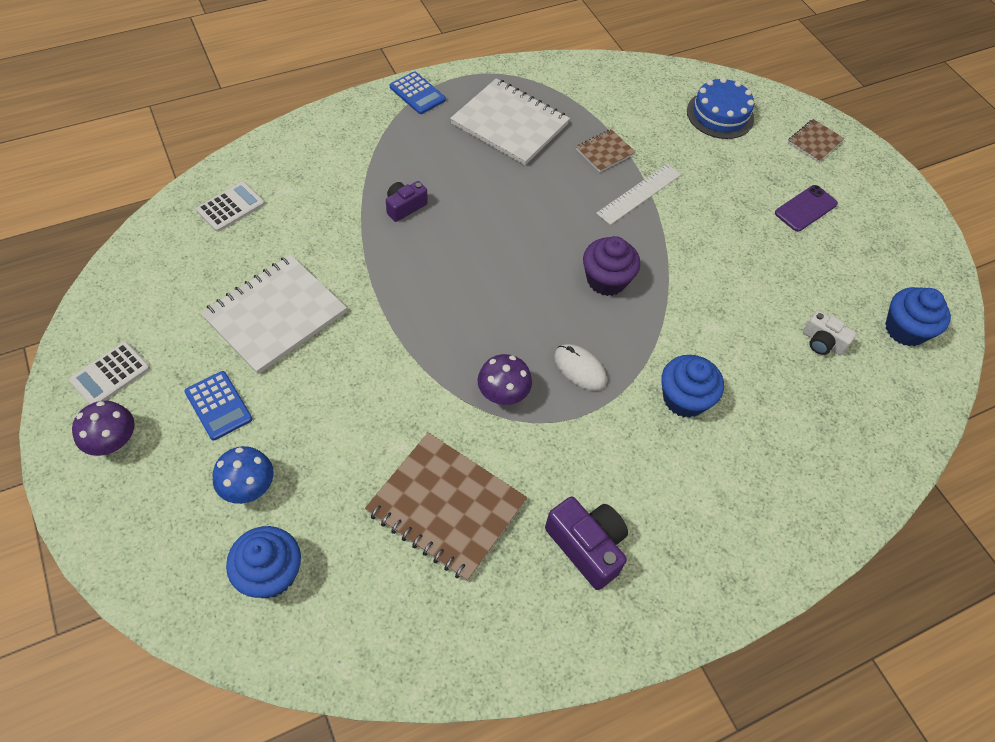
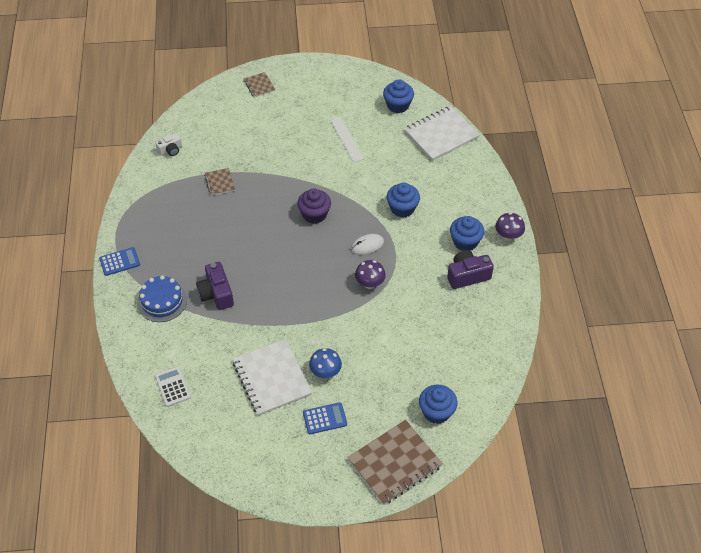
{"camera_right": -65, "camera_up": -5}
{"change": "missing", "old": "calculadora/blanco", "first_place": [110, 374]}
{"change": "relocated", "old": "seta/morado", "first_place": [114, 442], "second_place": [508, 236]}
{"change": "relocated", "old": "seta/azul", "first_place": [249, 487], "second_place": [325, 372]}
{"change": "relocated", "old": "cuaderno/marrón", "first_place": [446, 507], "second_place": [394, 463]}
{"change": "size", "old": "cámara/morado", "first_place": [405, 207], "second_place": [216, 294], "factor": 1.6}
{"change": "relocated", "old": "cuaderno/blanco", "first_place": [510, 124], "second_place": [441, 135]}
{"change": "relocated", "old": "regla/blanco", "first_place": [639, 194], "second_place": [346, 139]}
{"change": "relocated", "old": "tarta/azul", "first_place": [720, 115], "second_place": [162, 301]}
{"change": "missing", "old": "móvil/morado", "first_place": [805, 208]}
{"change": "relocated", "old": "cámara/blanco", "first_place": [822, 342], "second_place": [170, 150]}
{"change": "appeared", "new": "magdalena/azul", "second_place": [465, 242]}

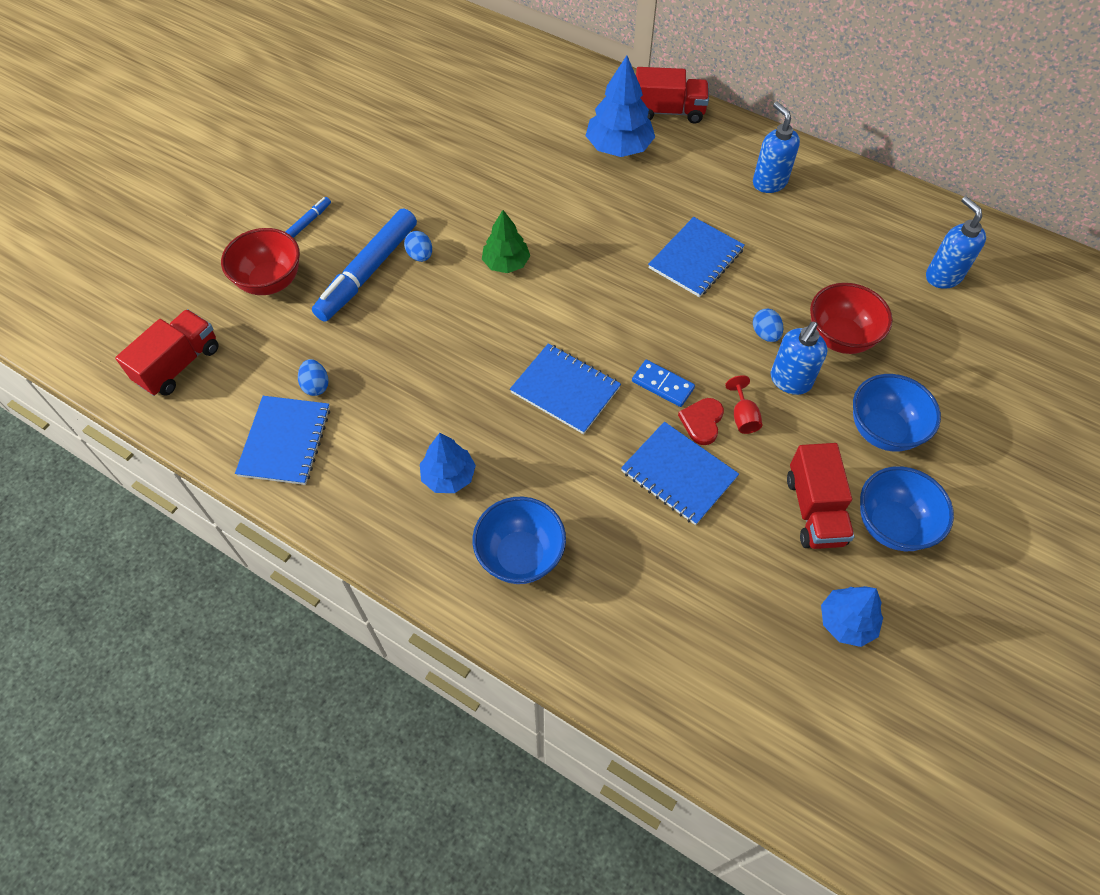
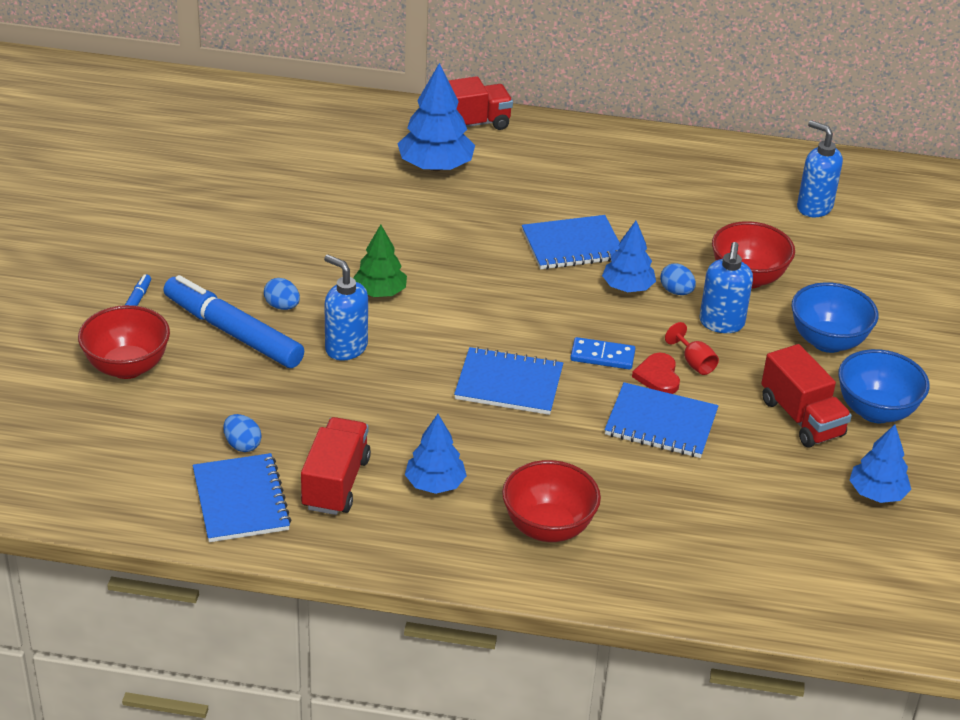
{"camera_right": -25, "camera_up": -20}
{"change": "relocated", "old": "camión/rojo", "first_place": [179, 365], "second_place": [335, 483]}
{"change": "spun", "old": "rotulador/azul", "first_place": [368, 271], "second_place": [233, 333], "degrees": 120}
{"change": "colour", "old": "cuenco/azul", "new": "cuenco/rojo", "first_place": [520, 556], "second_place": [548, 527]}
{"change": "spun", "old": "cuaderno/azul", "first_place": [696, 259], "second_place": [572, 245], "degrees": 60}
{"change": "relocated", "old": "dispensador de jabón/azul", "first_place": [769, 182], "second_place": [346, 348]}
{"change": "appeared", "new": "árbol/azul", "second_place": [627, 287]}

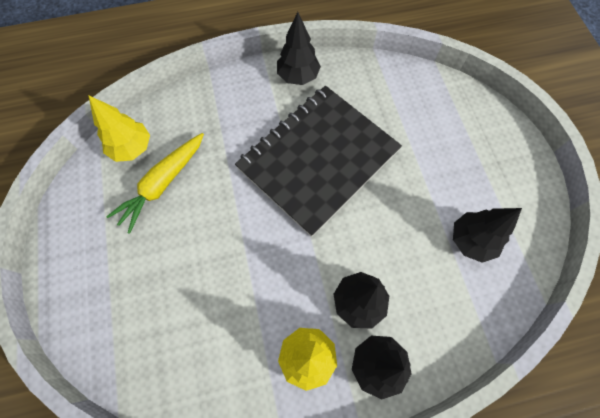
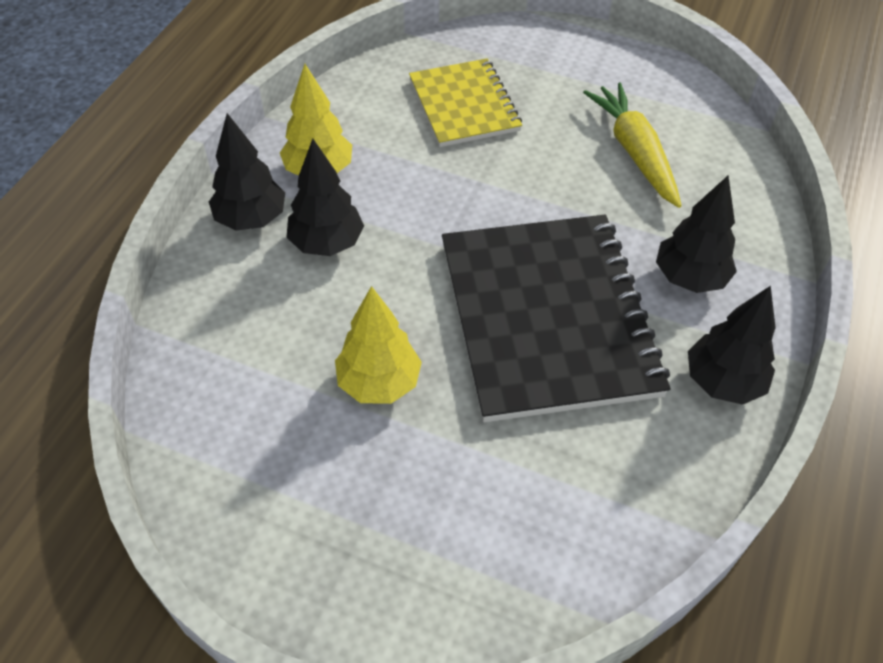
{"camera_right": 125, "camera_up": -15}
{"change": "relocated", "old": "árbol/amarillo", "first_place": [132, 148], "second_place": [379, 383]}
{"change": "relocated", "old": "árbol/negro", "first_place": [471, 241], "second_place": [689, 278]}
{"change": "appeared", "new": "cuaderno/amarillo", "second_place": [464, 105]}

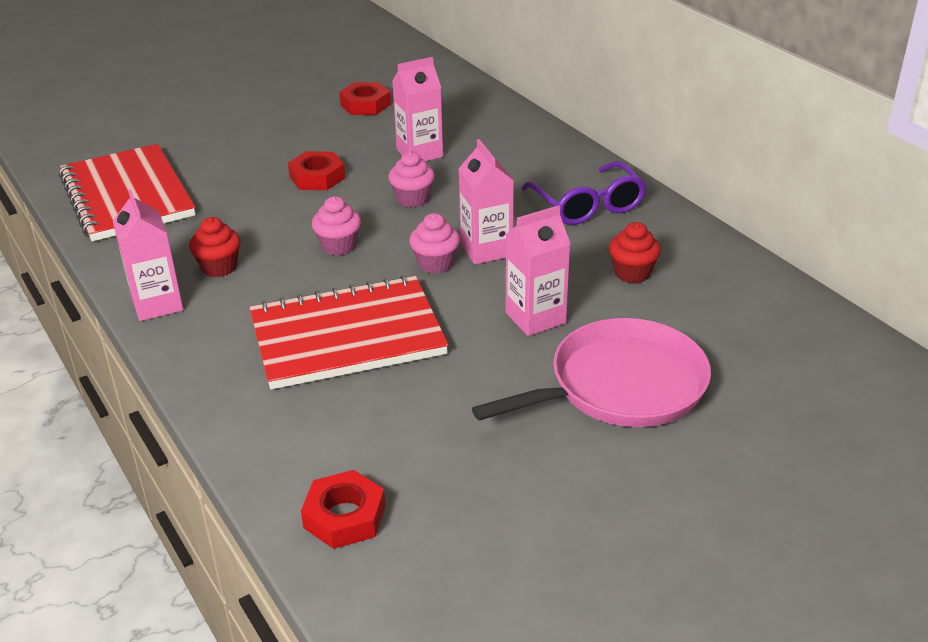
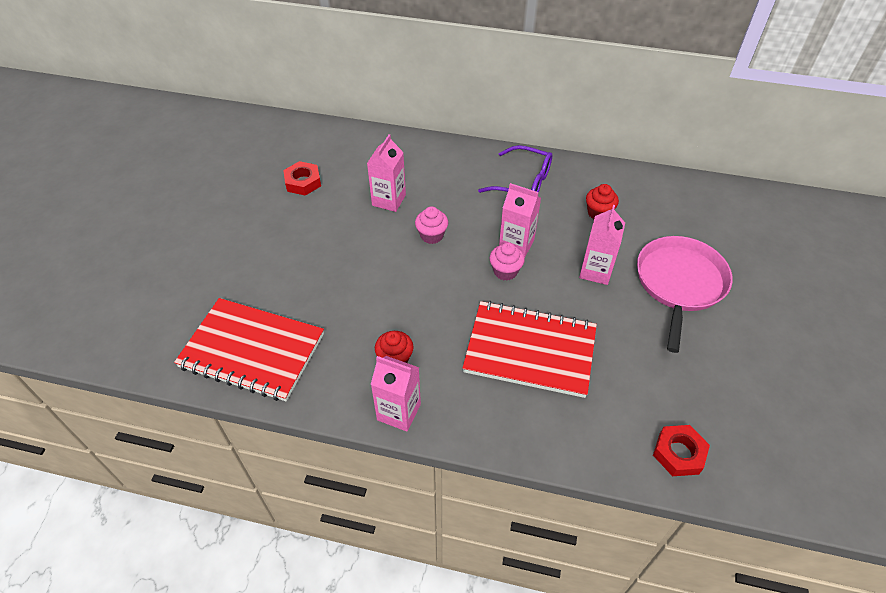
{"camera_right": -45, "camera_up": 15}
{"change": "spun", "old": "cuaderno/rojo", "first_place": [347, 336], "second_place": [530, 350], "degrees": 75}
{"change": "missing", "old": "tuerca/rojo", "first_place": [317, 177]}
{"change": "missing", "old": "magdalena/rosa", "first_place": [338, 246]}

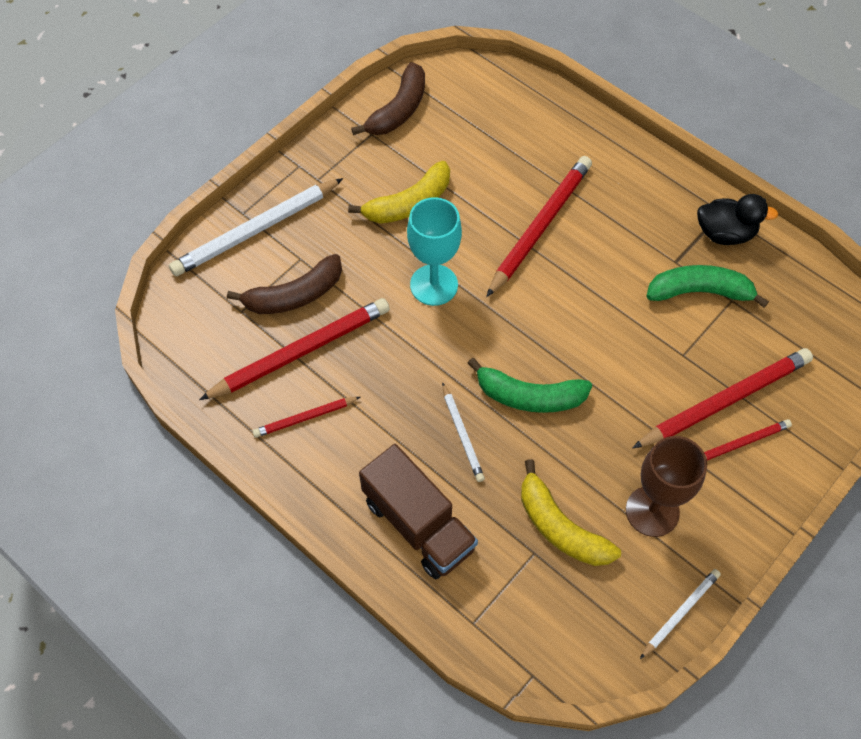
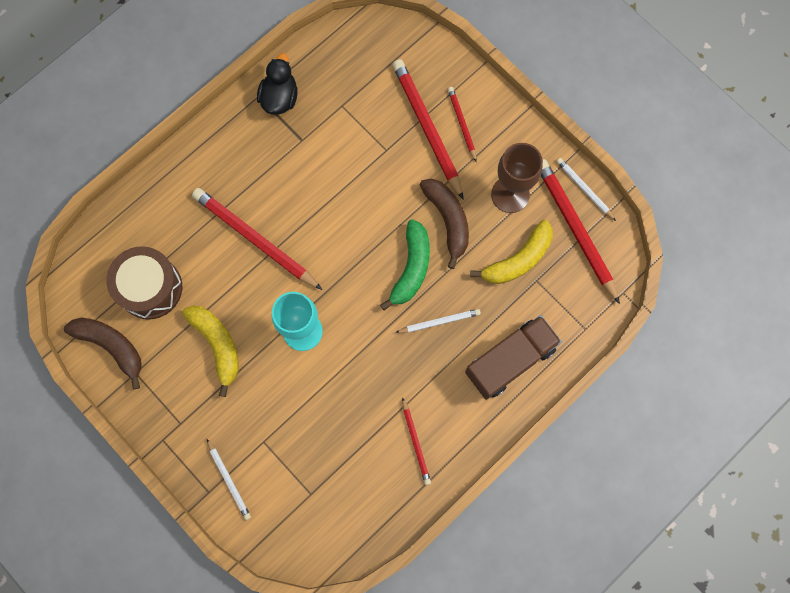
{"camera_right": -85, "camera_up": 15}
{"change": "size", "old": "lápiz/blanco", "first_place": [256, 230], "second_place": [229, 480], "factor": 0.52}
{"change": "relocated", "old": "lápiz/rojo", "first_place": [301, 351], "second_place": [575, 229]}
{"change": "relocated", "old": "plátano/marrón", "first_place": [294, 295], "second_place": [448, 220]}
{"change": "missing", "old": "plátano/verde", "first_place": [699, 292]}
{"change": "appeared", "new": "tambor/marrón", "second_place": [150, 288]}

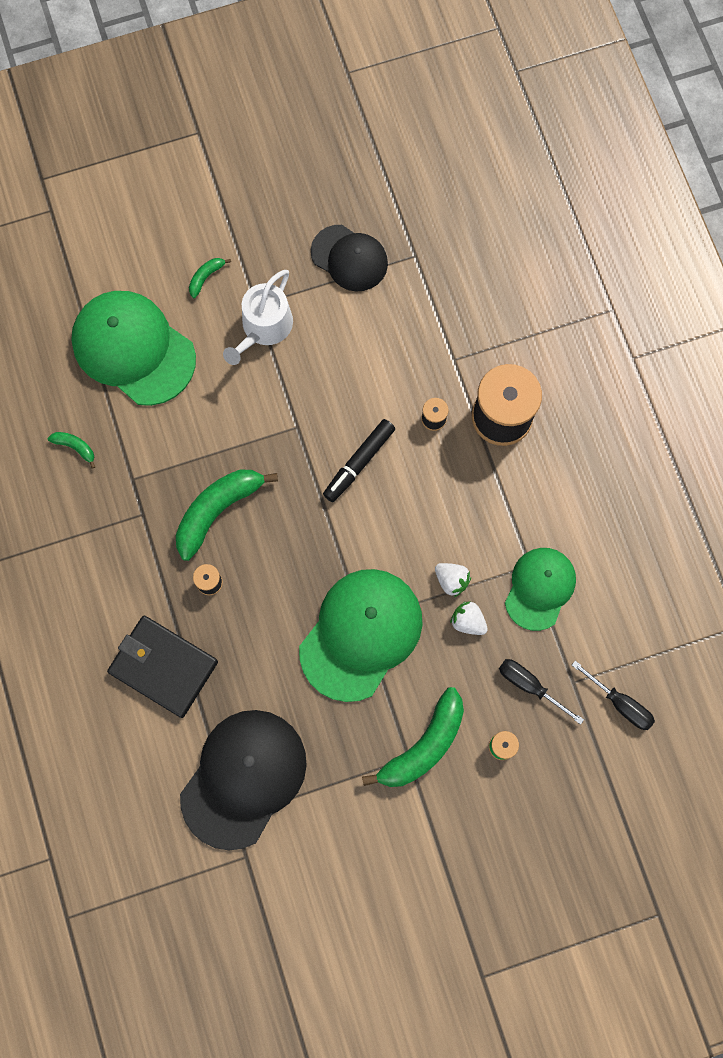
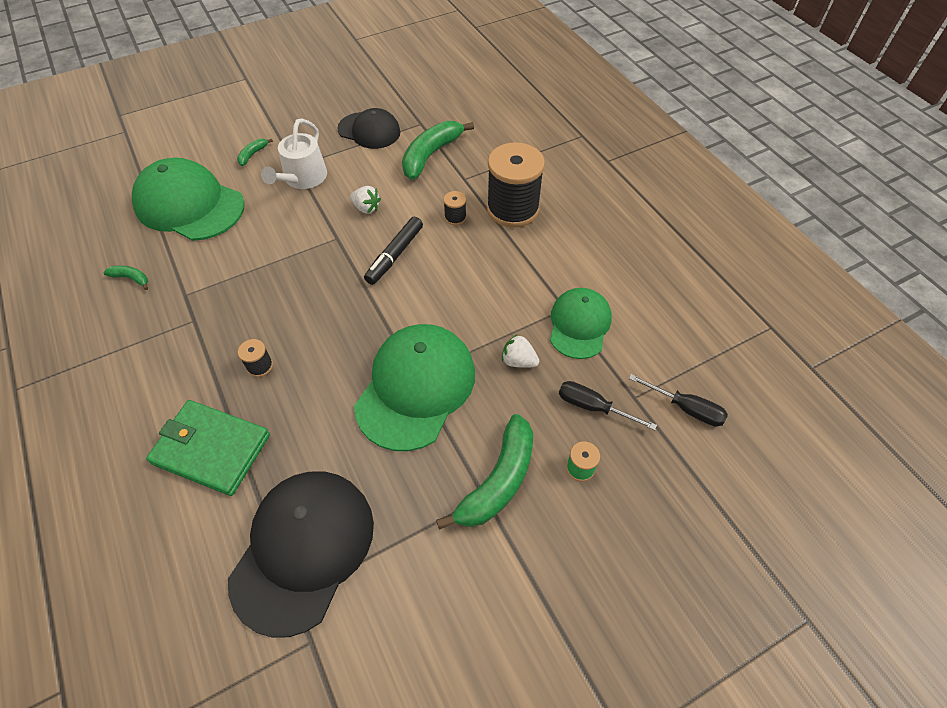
{"camera_right": -10, "camera_up": -20}
{"change": "colour", "old": "cartera/negro", "new": "cartera/verde", "first_place": [163, 667], "second_place": [211, 449]}
{"change": "relocated", "old": "plátano/verde", "first_place": [217, 511], "second_place": [431, 155]}
{"change": "relocated", "old": "fresa/blanco", "first_place": [451, 580], "second_place": [366, 208]}

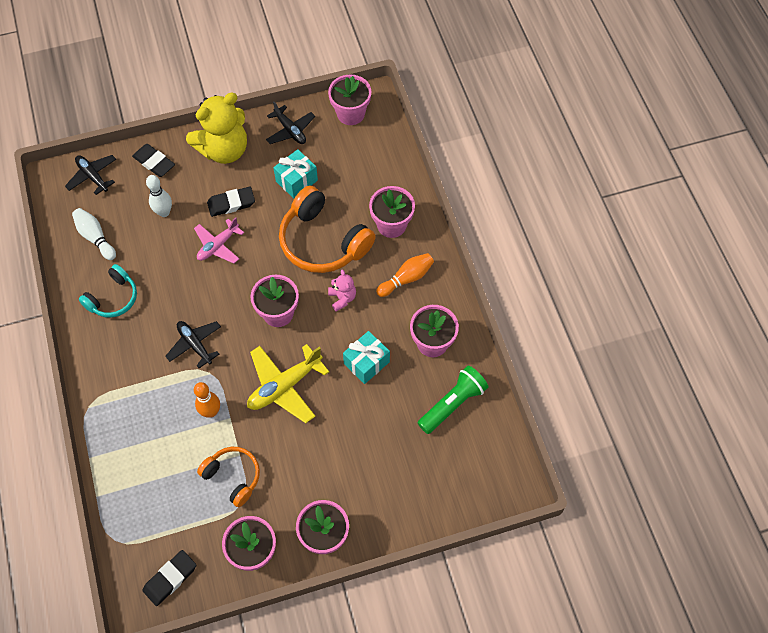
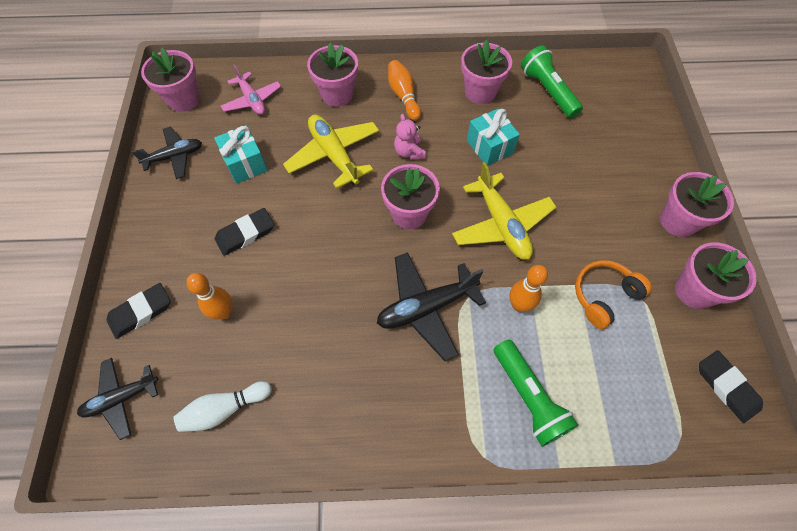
{"camera_right": -75, "camera_up": 0}
{"change": "missing", "old": "auriculares/turquesa", "first_place": [113, 298]}
{"change": "colour", "old": "bolo/blanco", "new": "bolo/naranja", "first_place": [164, 212], "second_place": [224, 312]}
{"change": "size", "old": "avión/negro", "first_place": [195, 344], "second_place": [426, 307], "factor": 1.52}
{"change": "missing", "old": "osito/amarillo", "first_place": [224, 150]}
{"change": "relocated", "old": "avión/rosa", "first_place": [218, 246], "second_place": [252, 100]}
{"change": "spun", "old": "goma de borrar/negro", "first_place": [231, 203], "second_place": [245, 234], "degrees": 60}
{"change": "exchanged", "old": "auriculares/naranja", "new": "avión/amarillo", "first_place": [323, 241], "second_place": [334, 155]}
{"change": "spun", "old": "osito/rosa", "first_place": [342, 298], "second_place": [409, 152], "degrees": -105}
{"change": "appeared", "new": "lámpara de mano/verde", "second_place": [528, 397]}

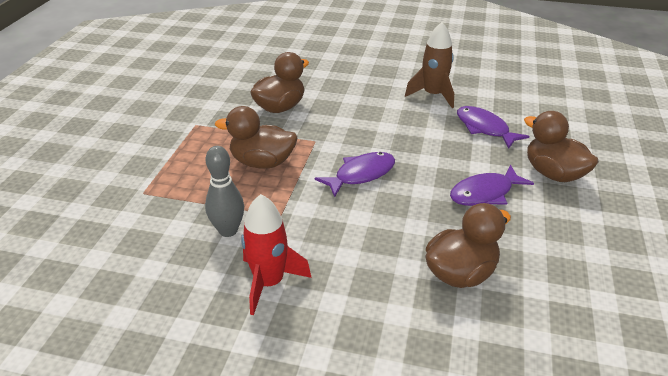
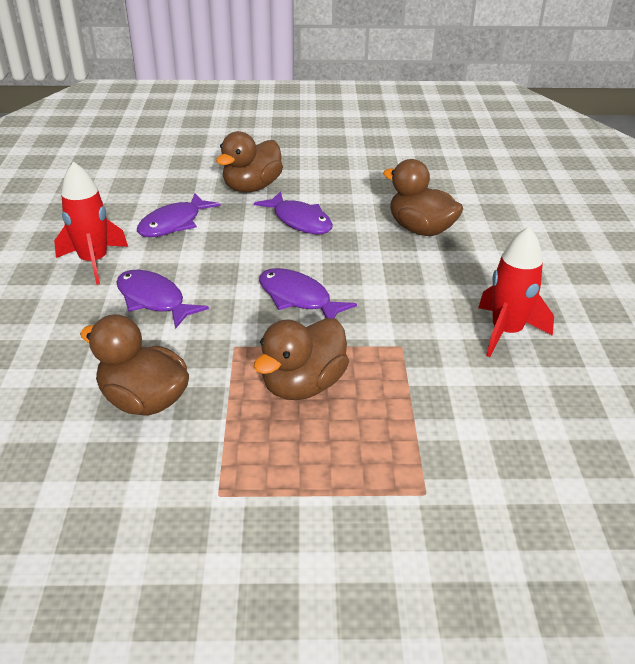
{"camera_right": -105, "camera_up": 0}
{"change": "missing", "old": "bolo/gris", "first_place": [228, 230]}
{"change": "spun", "old": "pato/marrón", "first_place": [262, 162], "second_place": [303, 385], "degrees": 45}
{"change": "colour", "old": "cohete/marrón", "new": "cohete/rojo", "first_place": [433, 95], "second_place": [94, 262]}
{"change": "appeared", "new": "pez/morado", "second_place": [153, 300]}

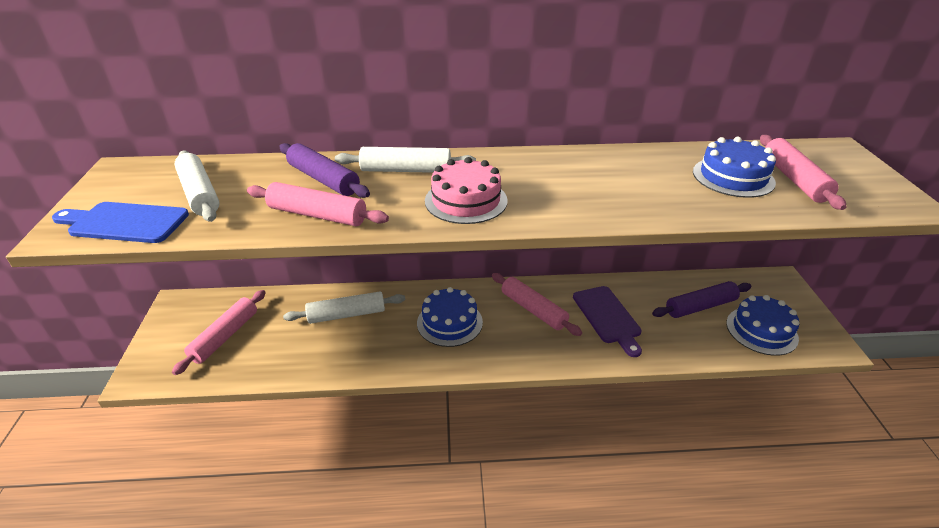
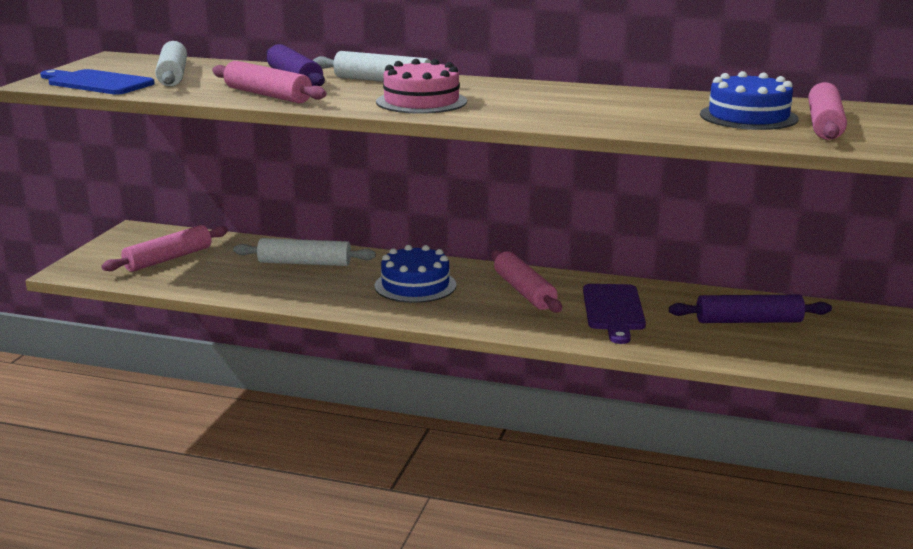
{"camera_right": 20, "camera_up": -15}
{"change": "missing", "old": "tarta/azul", "first_place": [761, 330]}

